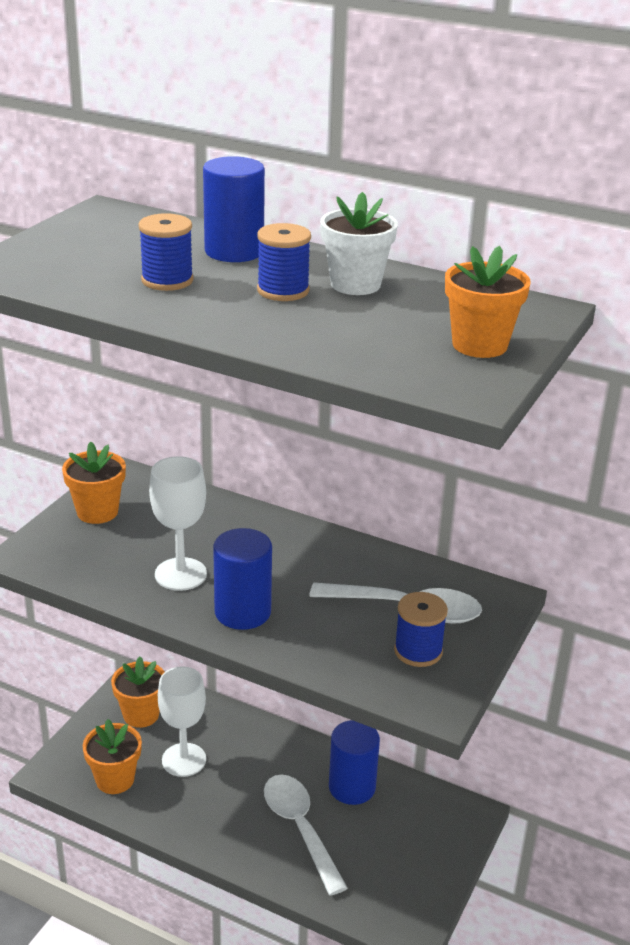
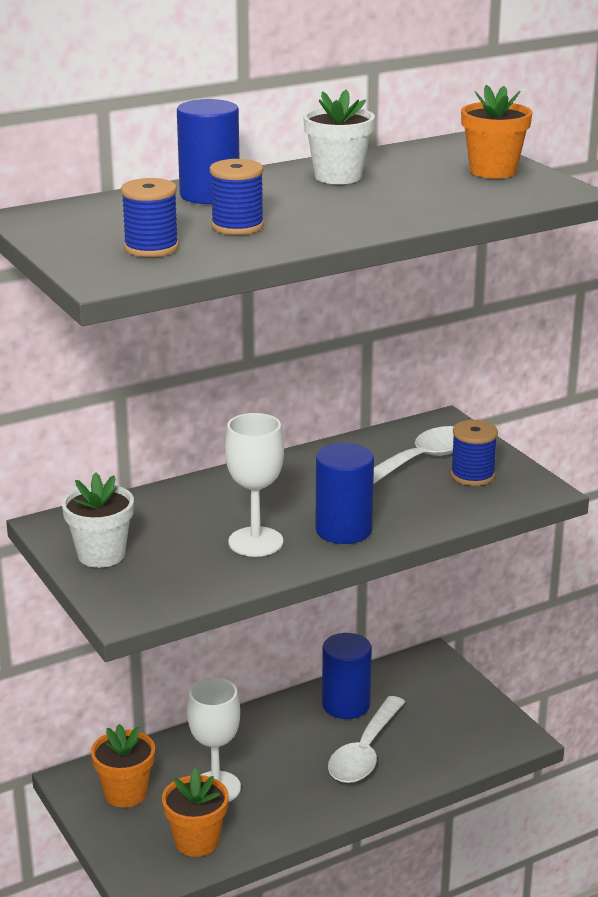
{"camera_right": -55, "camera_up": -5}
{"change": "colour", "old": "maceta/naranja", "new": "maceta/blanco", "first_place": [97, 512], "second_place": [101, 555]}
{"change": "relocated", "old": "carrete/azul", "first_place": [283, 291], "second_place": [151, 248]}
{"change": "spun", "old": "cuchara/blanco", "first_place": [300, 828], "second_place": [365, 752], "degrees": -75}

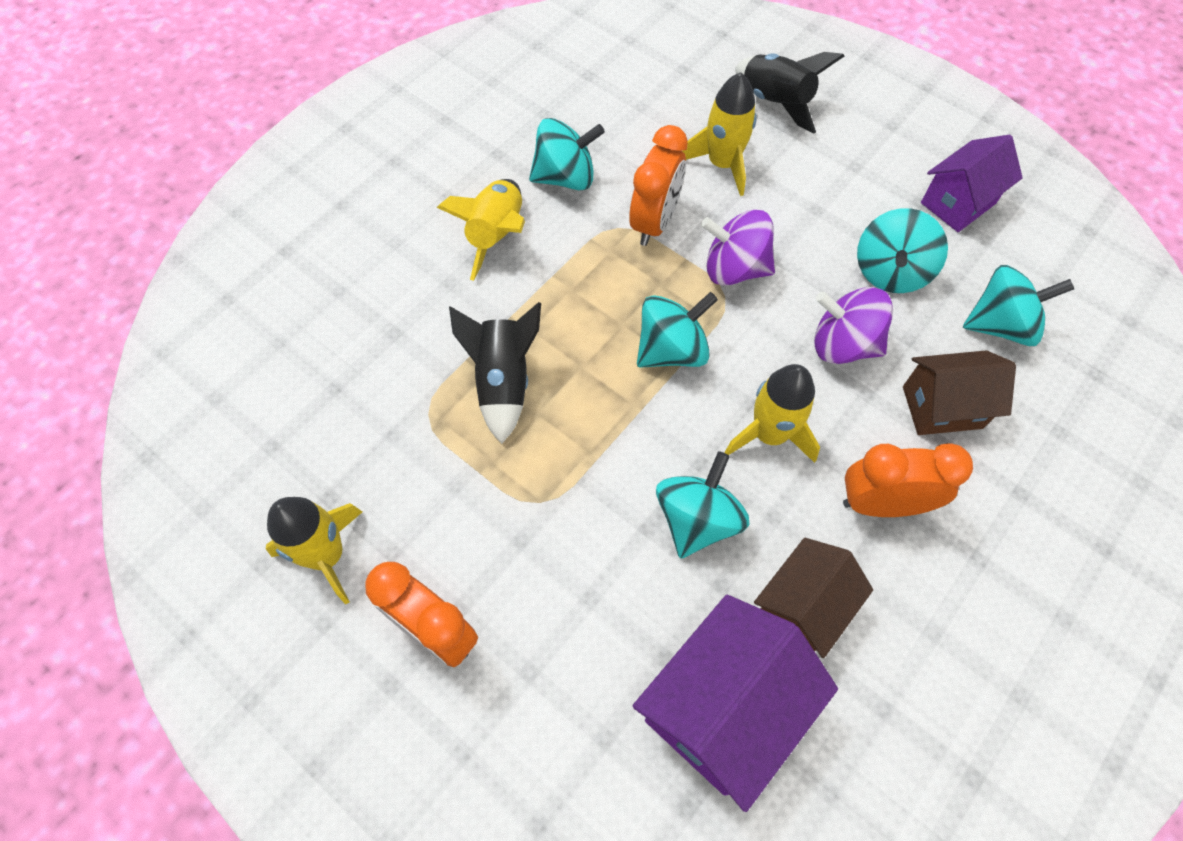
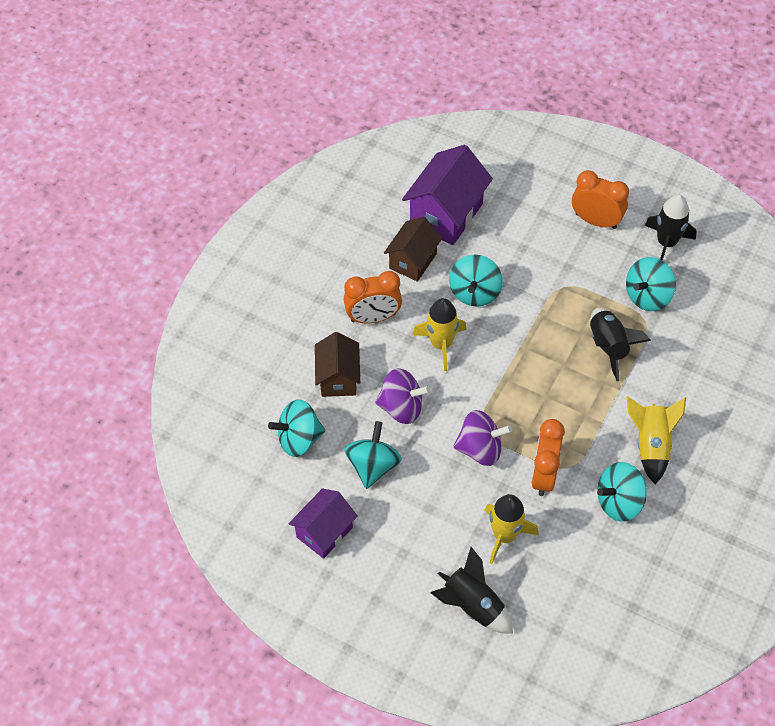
{"camera_right": 170, "camera_up": -5}
{"change": "colour", "old": "cohete/amarillo", "new": "cohete/negro", "first_place": [327, 555], "second_place": [666, 243]}
{"change": "relocated", "old": "peonza/turquesa", "first_place": [671, 350], "second_place": [647, 296]}
{"change": "spun", "old": "casa/marrón", "first_place": [942, 407], "second_place": [338, 378], "degrees": -75}

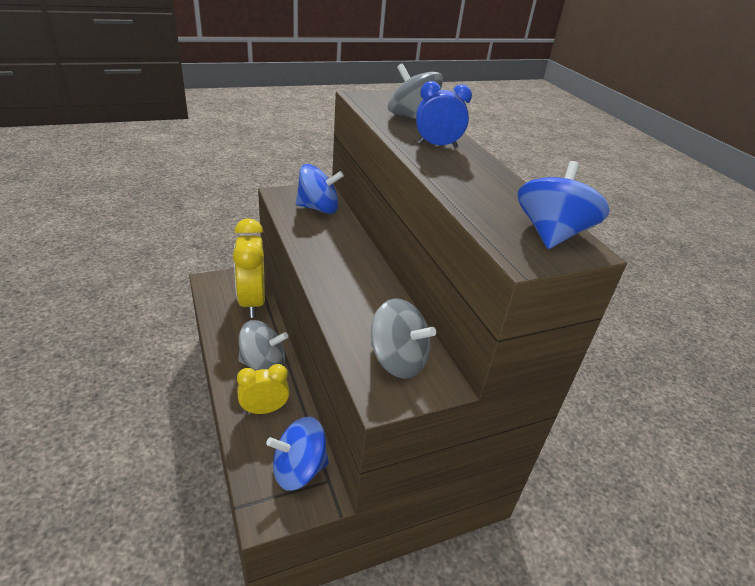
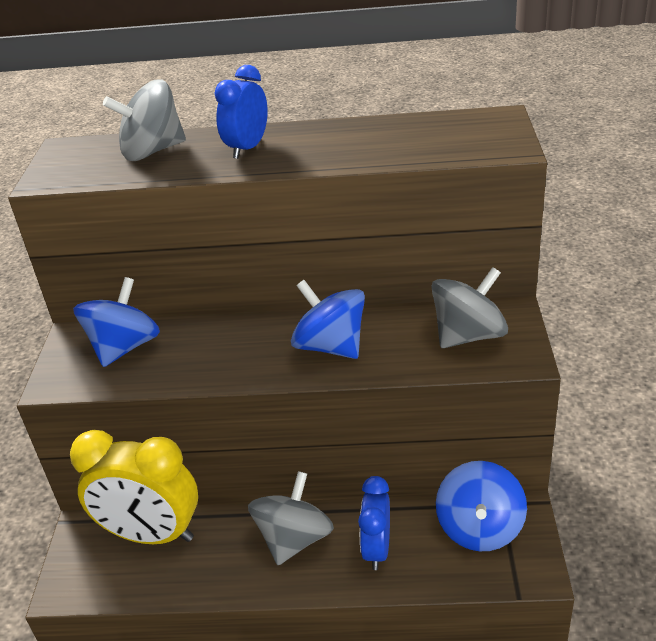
{"camera_right": -60, "camera_up": 0}
{"change": "colour", "old": "despertador/amarillo", "new": "despertador/azul", "first_place": [264, 409], "second_place": [377, 549]}
{"change": "relocated", "old": "peonza/azul", "first_place": [551, 234], "second_place": [331, 346]}

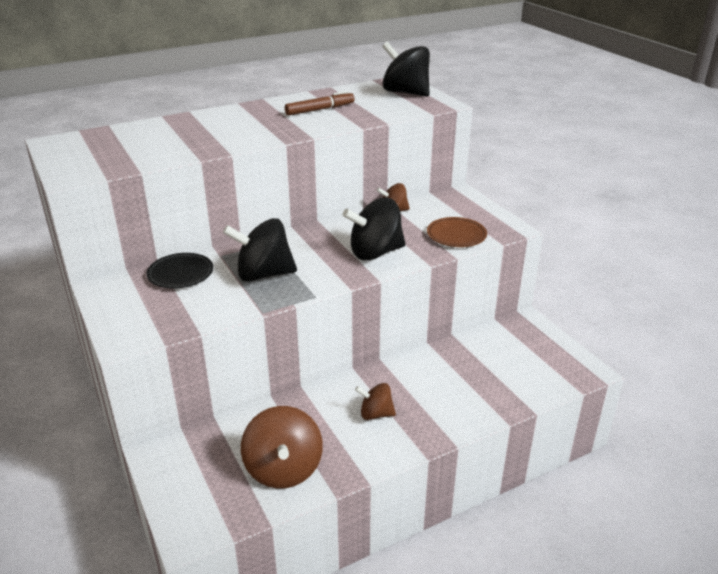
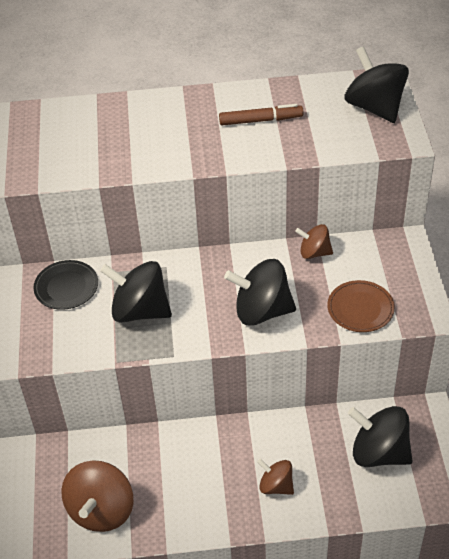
{"camera_right": 25, "camera_up": 15}
{"change": "relocated", "old": "peonza/marrón", "first_place": [375, 414], "second_place": [276, 486]}
{"change": "appeared", "new": "peonza/negro", "second_place": [379, 452]}

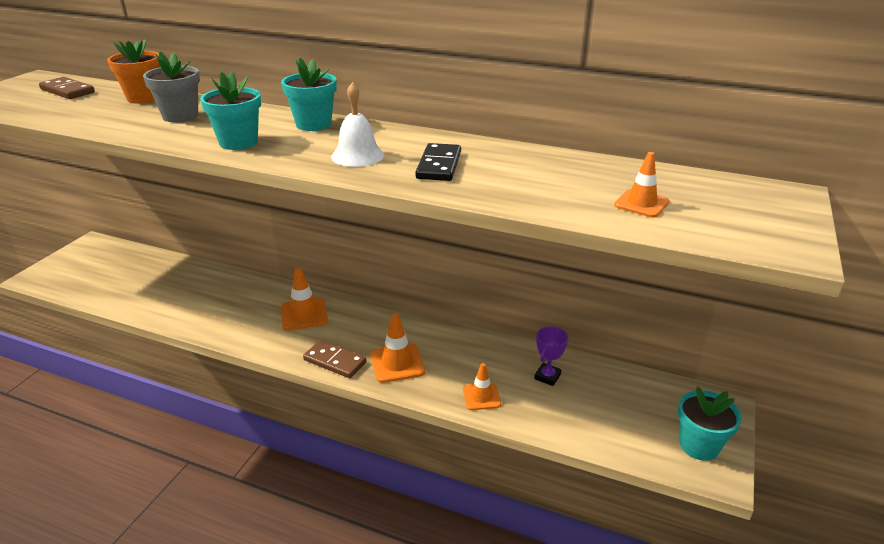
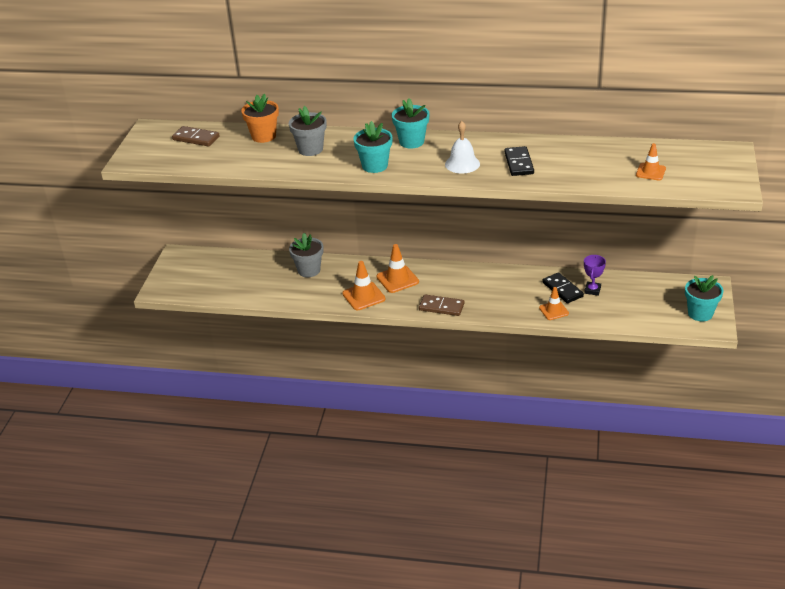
{"camera_right": -10, "camera_up": 5}
{"change": "relocated", "old": "cono de tráfico/naranja", "first_place": [397, 363], "second_place": [363, 296]}
{"change": "appeared", "new": "maceta/gris", "second_place": [309, 270]}
{"change": "appeared", "new": "ficha de dominó/negro", "second_place": [562, 289]}

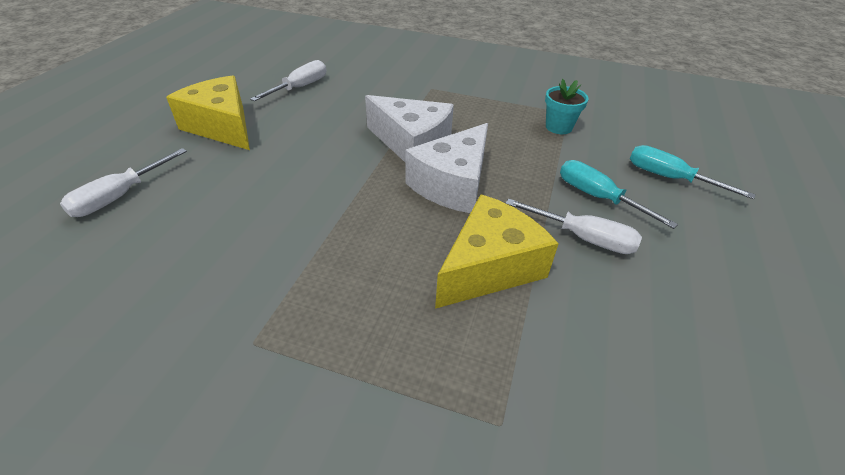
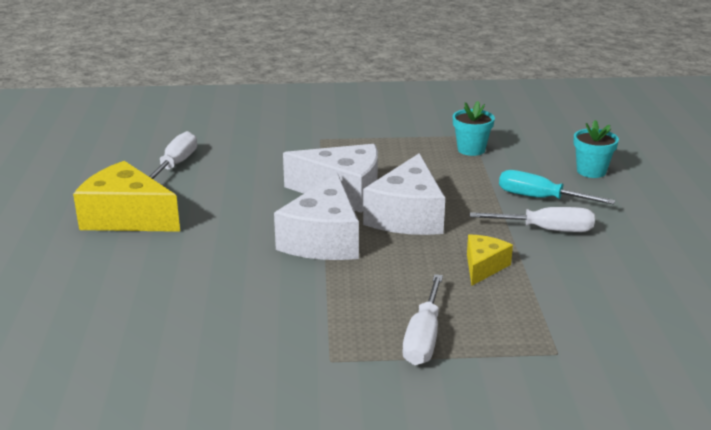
{"camera_right": -20, "camera_up": -15}
{"change": "relocated", "old": "destornillador/blanco", "first_place": [120, 196], "second_place": [423, 337]}
{"change": "size", "old": "queso/amarillo", "first_place": [489, 267], "second_place": [483, 267], "factor": 0.53}
{"change": "exchanged", "old": "destornillador/turquesa", "new": "maceta/turquesa", "first_place": [670, 178], "second_place": [591, 171]}
{"change": "appeared", "new": "queso/blanco", "second_place": [323, 239]}

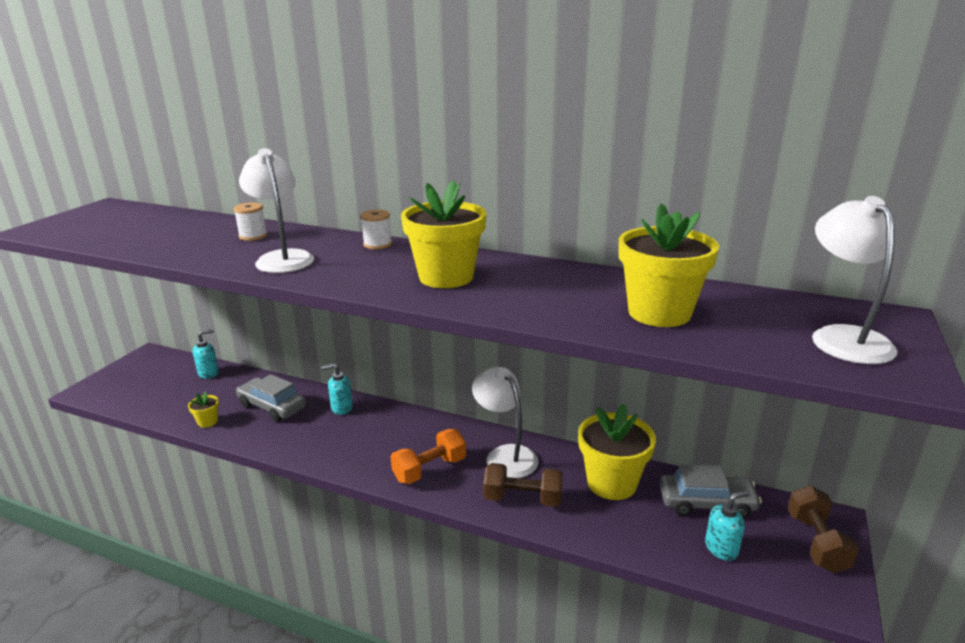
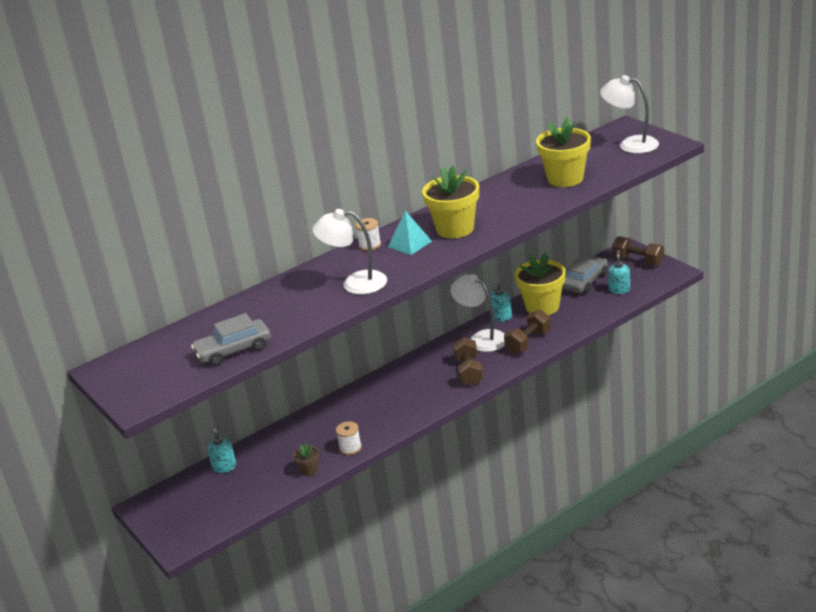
{"camera_right": -55, "camera_up": 5}
{"change": "colour", "old": "maceta/amarillo", "new": "maceta/marrón", "first_place": [208, 422], "second_place": [309, 470]}
{"change": "relocated", "old": "carrete/blanco", "first_place": [253, 236], "second_place": [350, 448]}
{"change": "relocated", "old": "coche/gris", "first_place": [272, 406], "second_place": [233, 350]}
{"change": "relocated", "old": "dispensador de jabón/turquesa", "first_place": [341, 408], "second_place": [501, 317]}
{"change": "colour", "old": "mancuerna/naranja", "new": "mancuerna/marrón", "first_place": [430, 469], "second_place": [469, 372]}
{"change": "spun", "old": "lámpara/blanco", "first_place": [505, 455], "second_place": [482, 338], "degrees": 45}
{"change": "appeared", "new": "pirámide/turquesa", "second_place": [410, 244]}

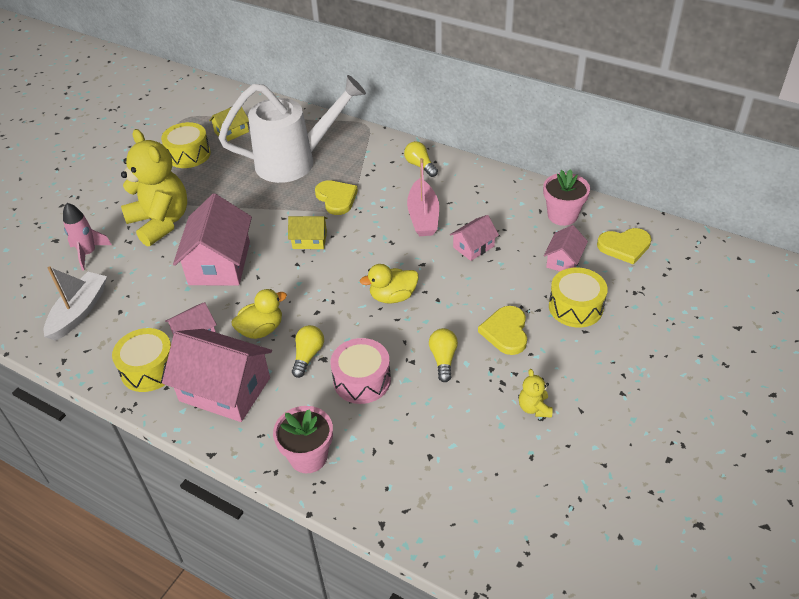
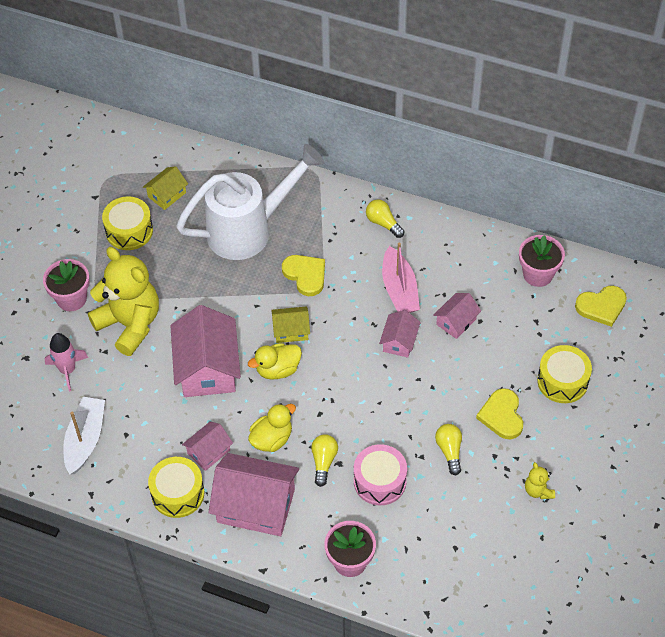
{"camera_right": -10, "camera_up": 10}
{"change": "relocated", "old": "pato/amarillo", "first_place": [393, 296], "second_place": [278, 369]}
{"change": "relocated", "old": "casa/rosa", "first_place": [564, 260], "second_place": [399, 341]}
{"change": "appeared", "new": "maceta/rosa", "second_place": [71, 299]}

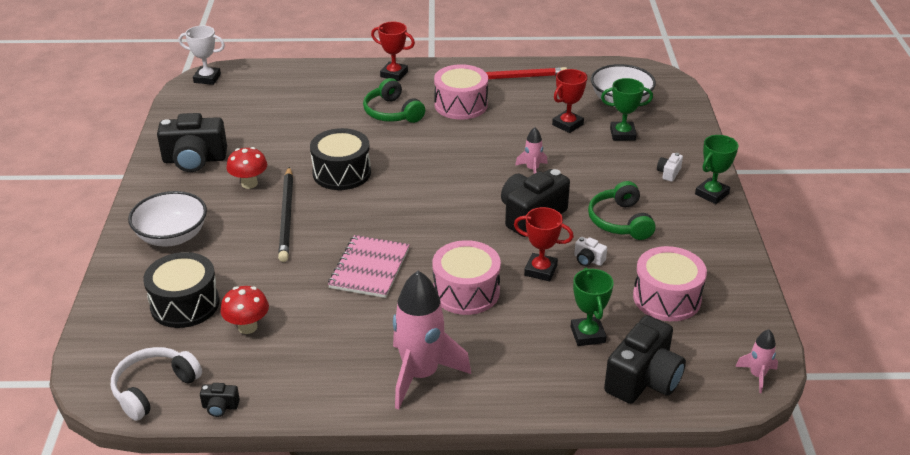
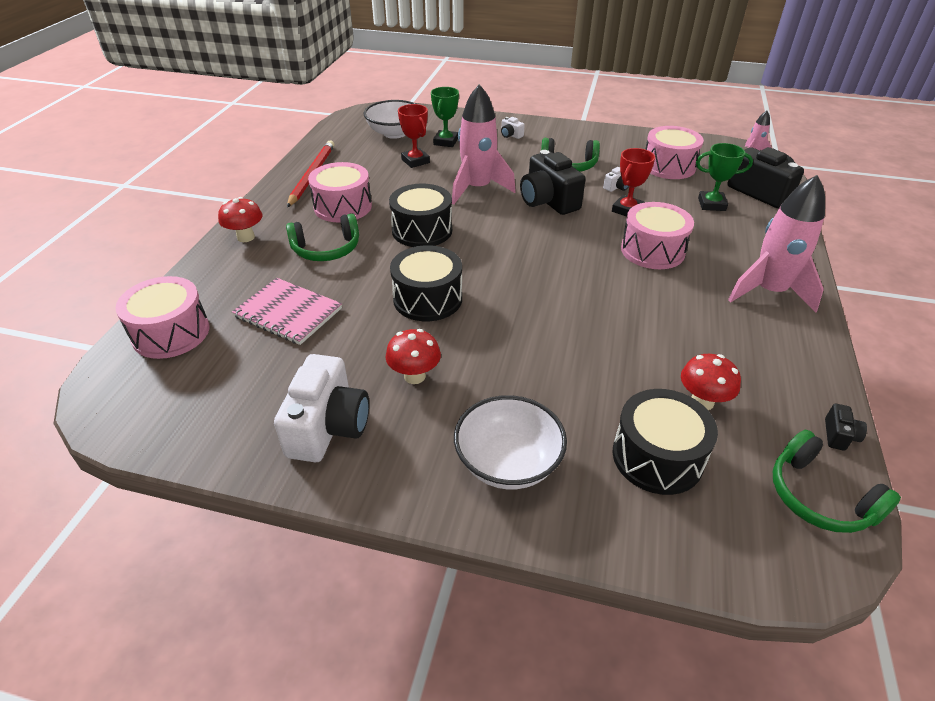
{"camera_right": -75, "camera_up": 5}
{"change": "colour", "old": "auriculares/blanco", "new": "auriculares/verde", "first_place": [154, 389], "second_place": [819, 496]}
{"change": "colour", "old": "cámara/negro", "new": "cámara/blanco", "first_place": [194, 160], "second_place": [328, 427]}
{"change": "missing", "old": "trofeo/blanco", "first_place": [207, 78]}
{"change": "missing", "old": "lápiz/negro", "first_place": [287, 216]}
{"change": "relocated", "old": "cuaderno/rosa", "first_place": [369, 268], "second_place": [288, 313]}
{"change": "exchanged", "old": "trofeo/rojo", "new": "seta/rojo", "first_place": [394, 74], "second_place": [246, 237]}
{"change": "size", "old": "cohete/rosa", "first_place": [532, 169], "second_place": [477, 189], "factor": 2.15}
{"change": "missing", "old": "trofeo/verde", "first_place": [712, 194]}
{"change": "appeared", "new": "tambor/rosa", "second_place": [171, 333]}
{"change": "appeared", "new": "tambor/negro", "second_place": [422, 230]}

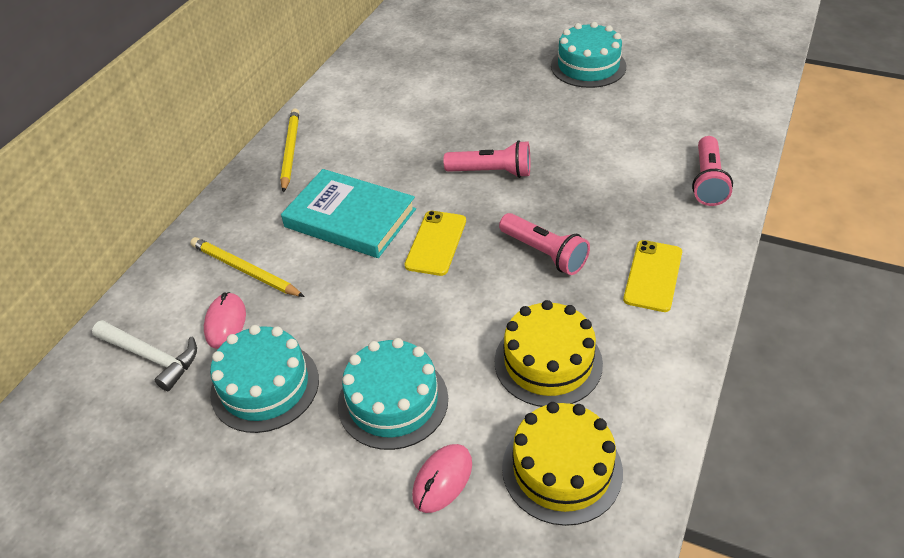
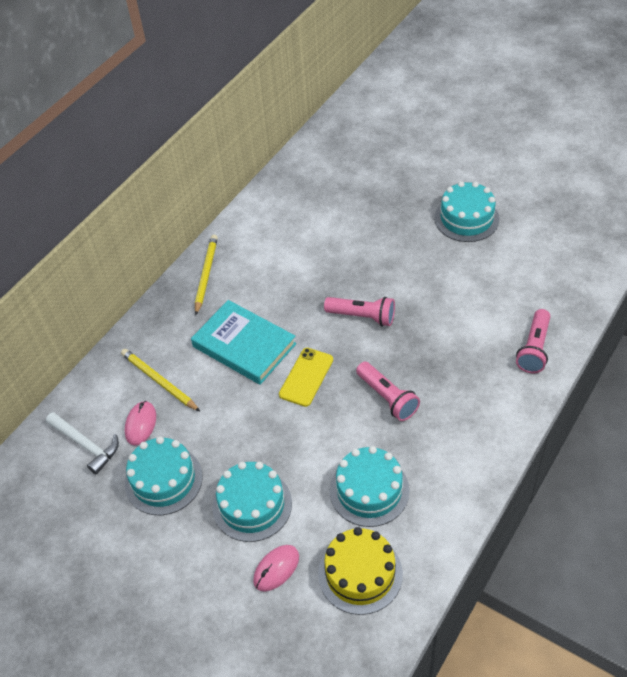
{"camera_right": 10, "camera_up": 5}
{"change": "colour", "old": "tarta/amarillo", "new": "tarta/turquesa", "first_place": [548, 362], "second_place": [369, 490]}
{"change": "missing", "old": "móvil/amarillo", "first_place": [653, 276]}

